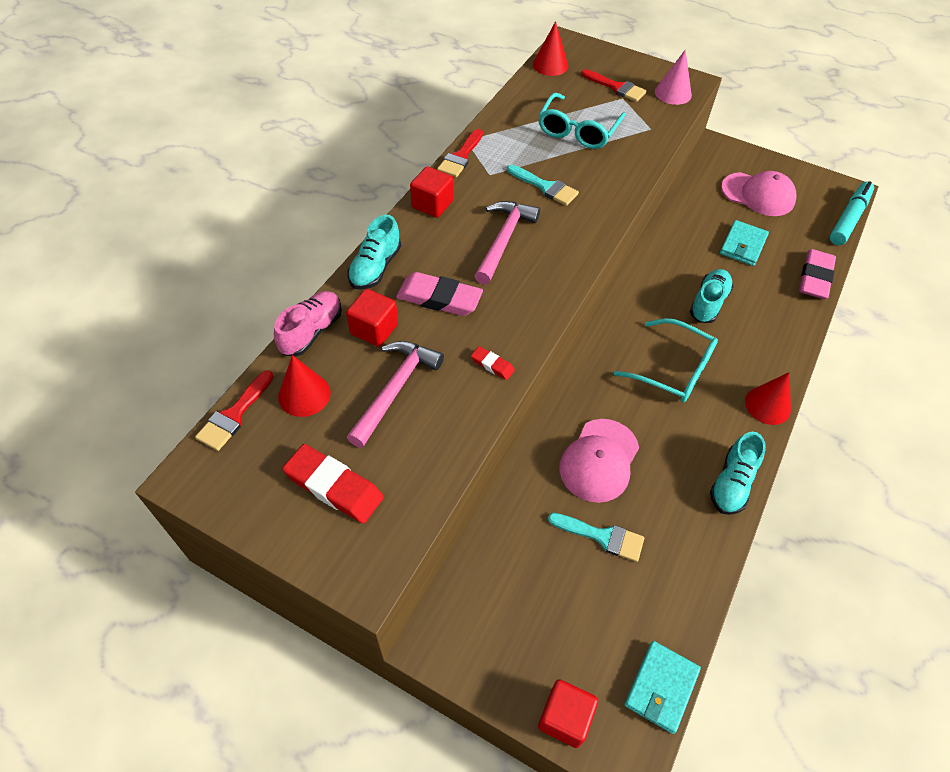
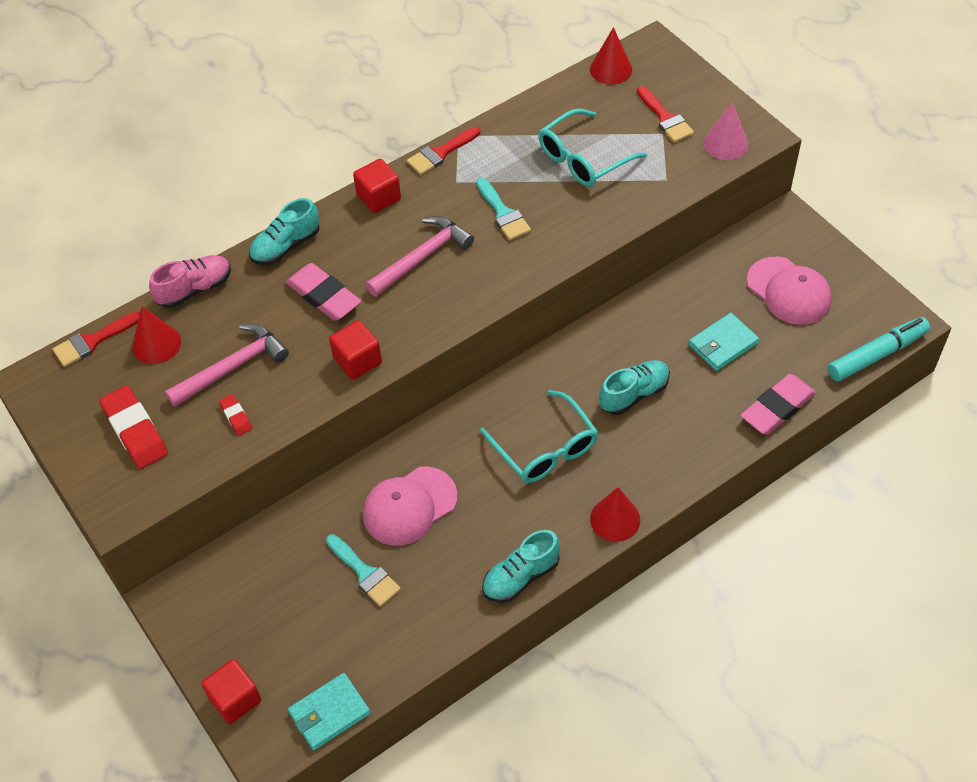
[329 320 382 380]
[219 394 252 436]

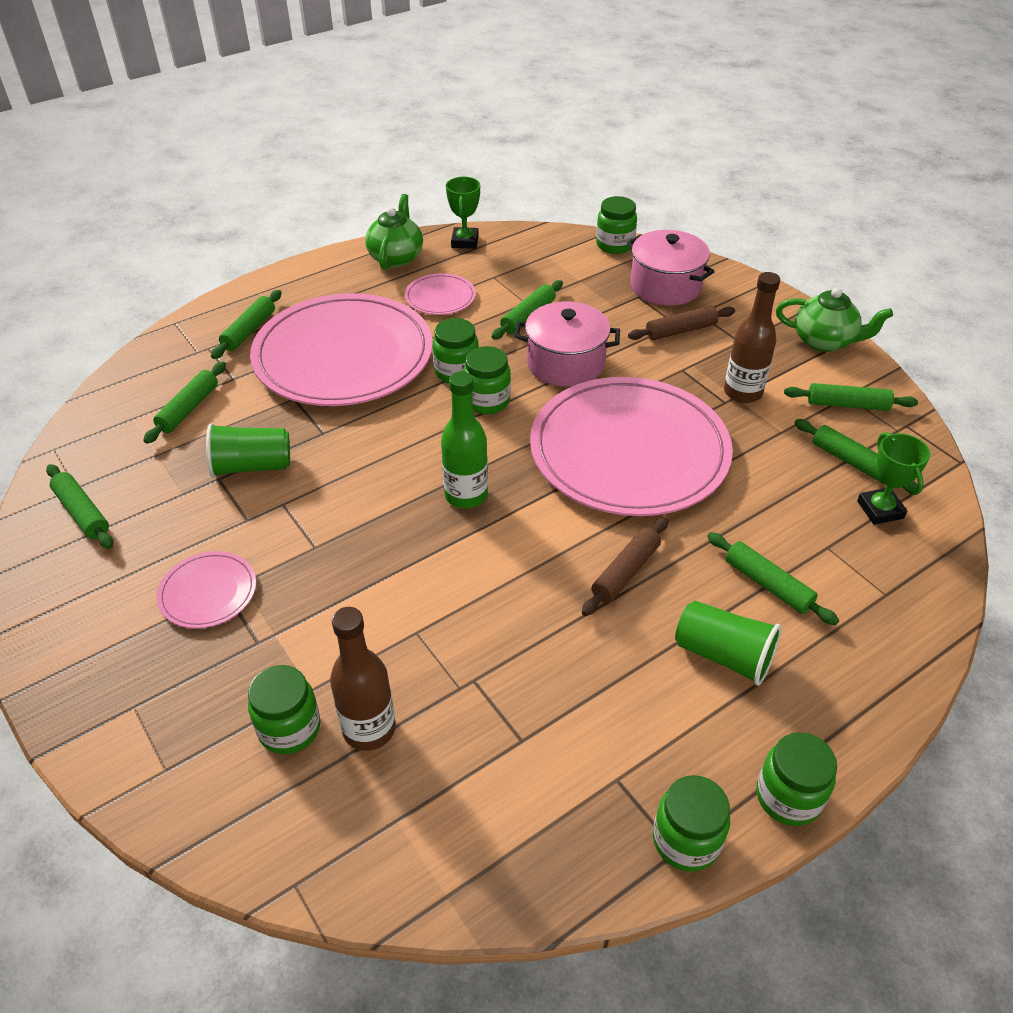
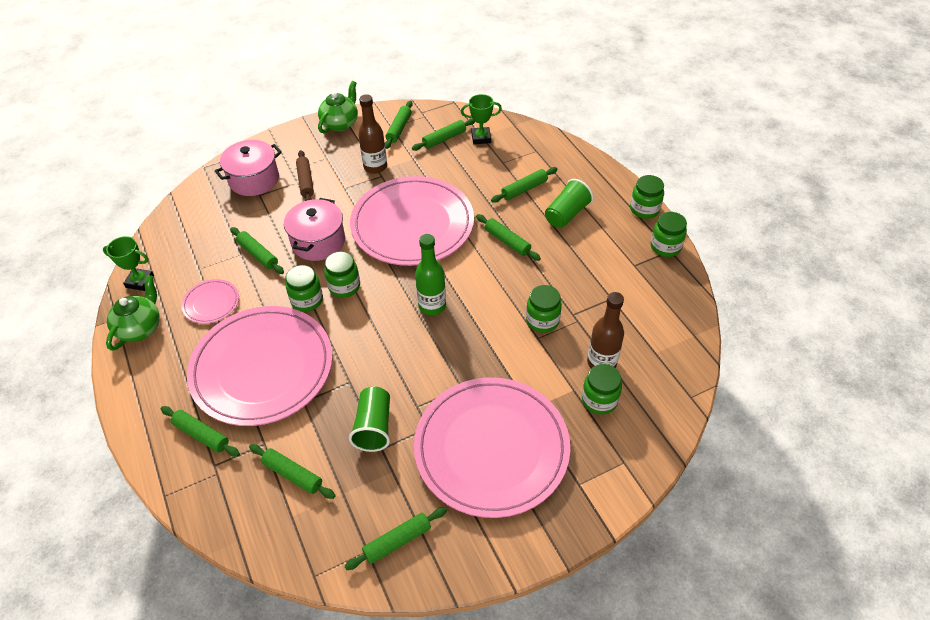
[414 377 570 518]
[106 275 160 351]
[476 214 541 261]
[526 285 562 333]

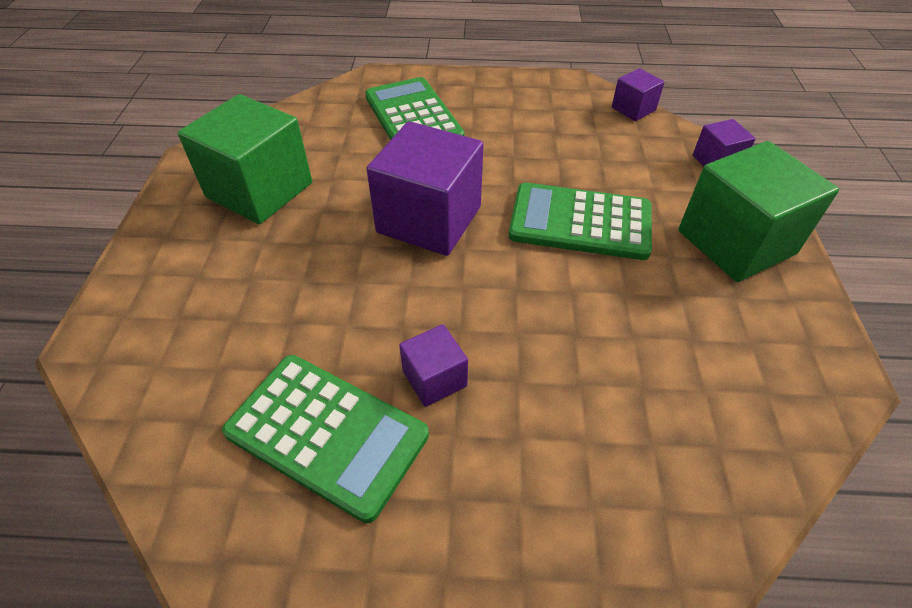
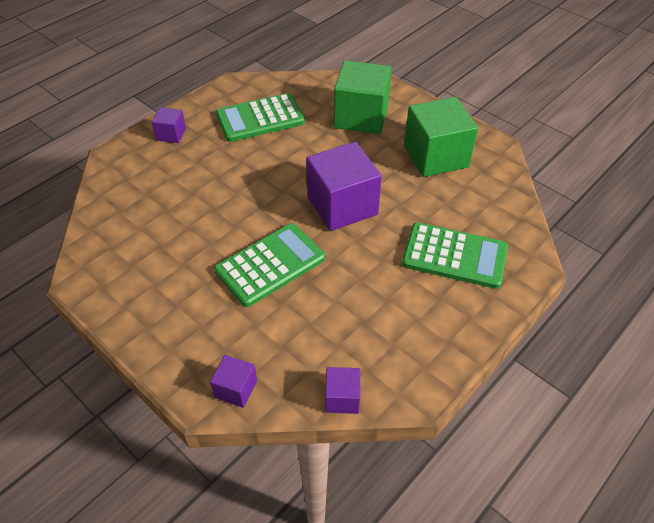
[152 107 186 143]
[334 60 392 134]

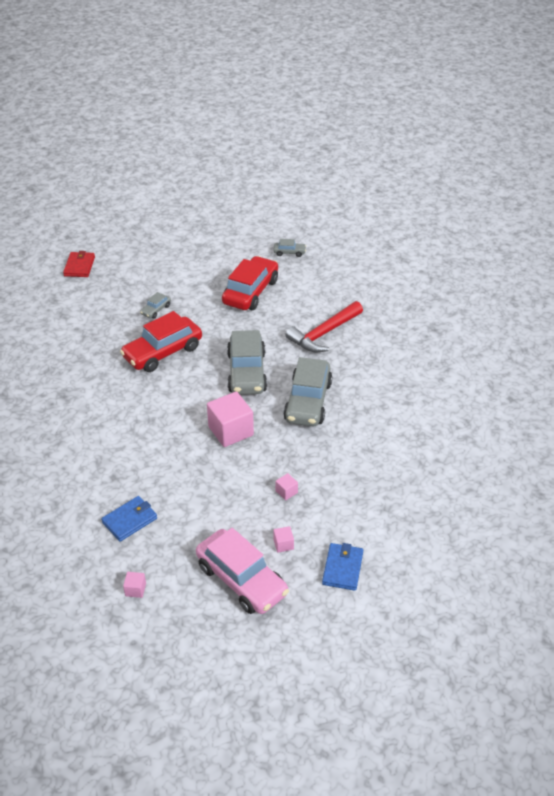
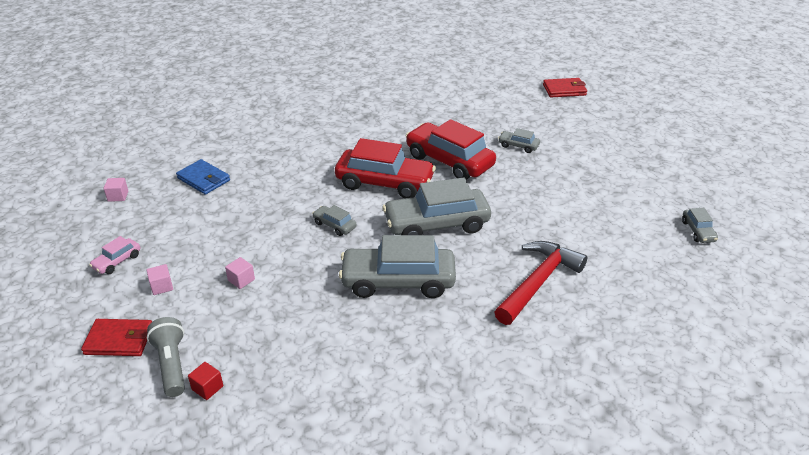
[89 236 140 274]
[312 205 356 236]
[335 138 436 199]
[494 241 587 325]
[81 319 152 356]
[147 317 185 397]
[188 362 223 400]

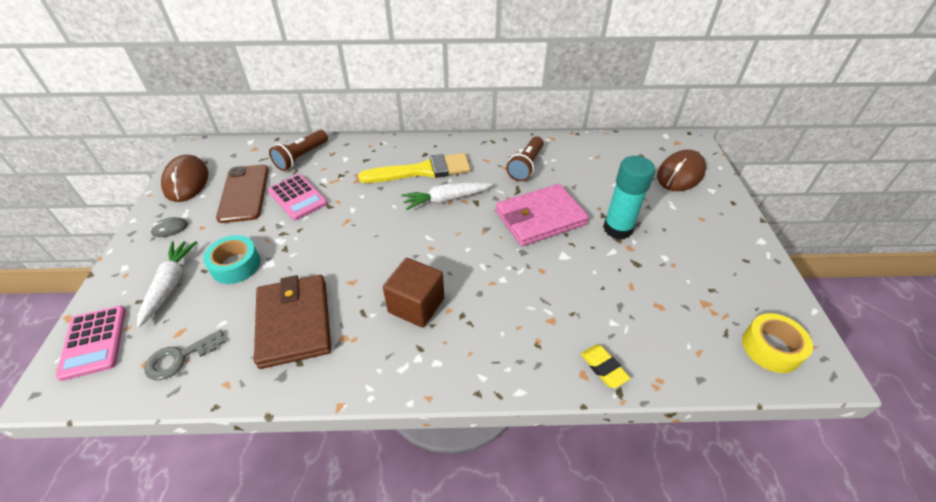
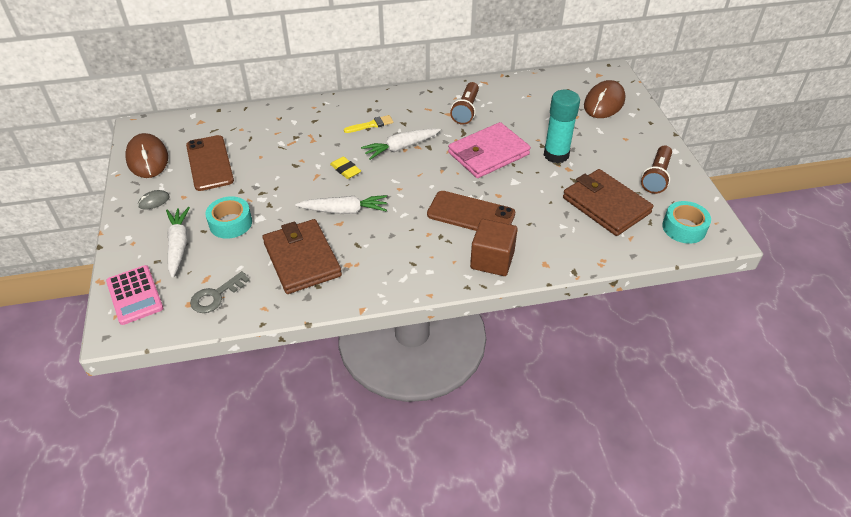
[268 174 328 220] (first image)
[641 145 672 194]
[344 115 394 133]
[470 219 517 276]
[330 156 361 179]
[662 201 711 244]
[295 195 387 214]
[427 191 515 231]
[563 169 654 236]

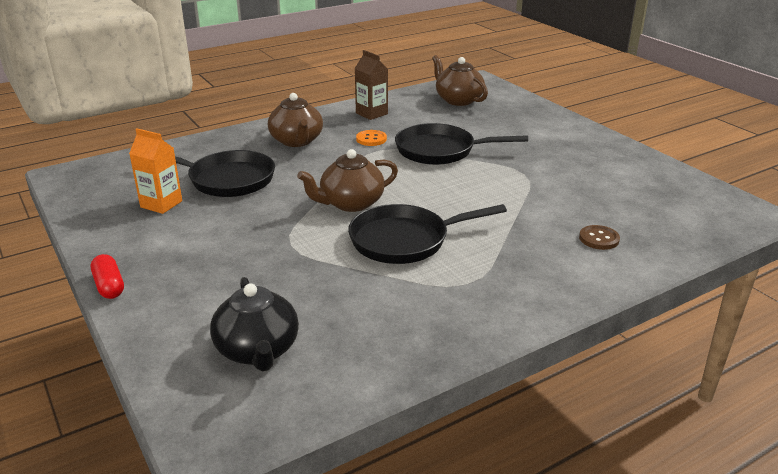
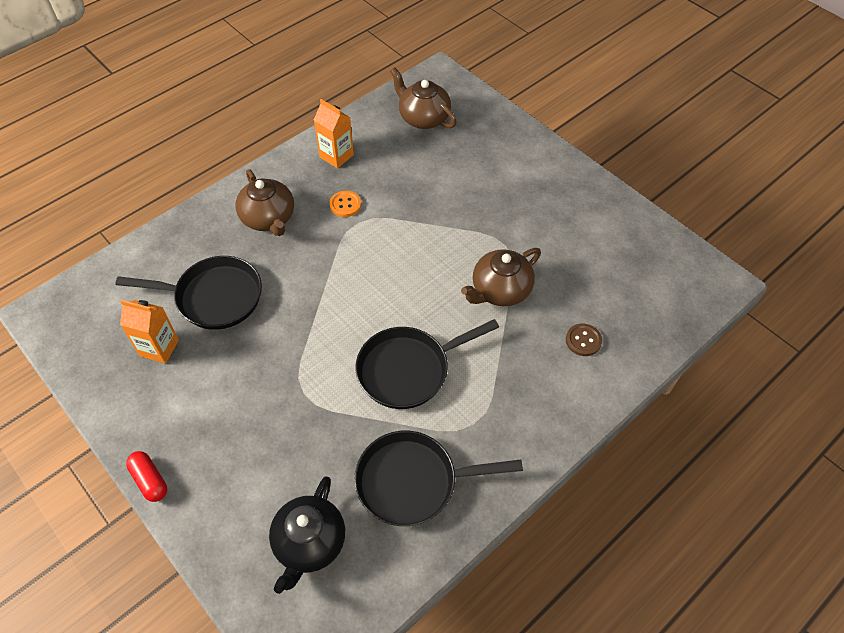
[269 476 345 594]
[461 248 541 306]
[314 99 354 168]
[354 431 523 526]

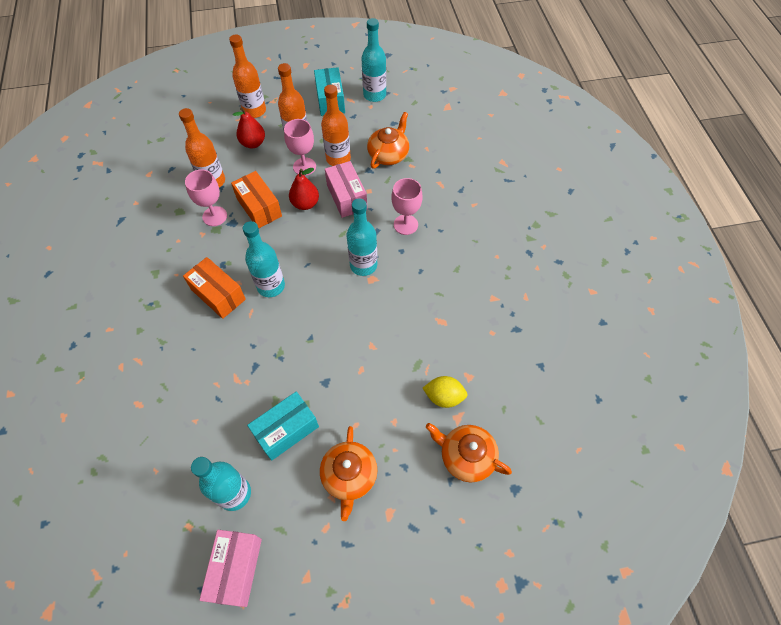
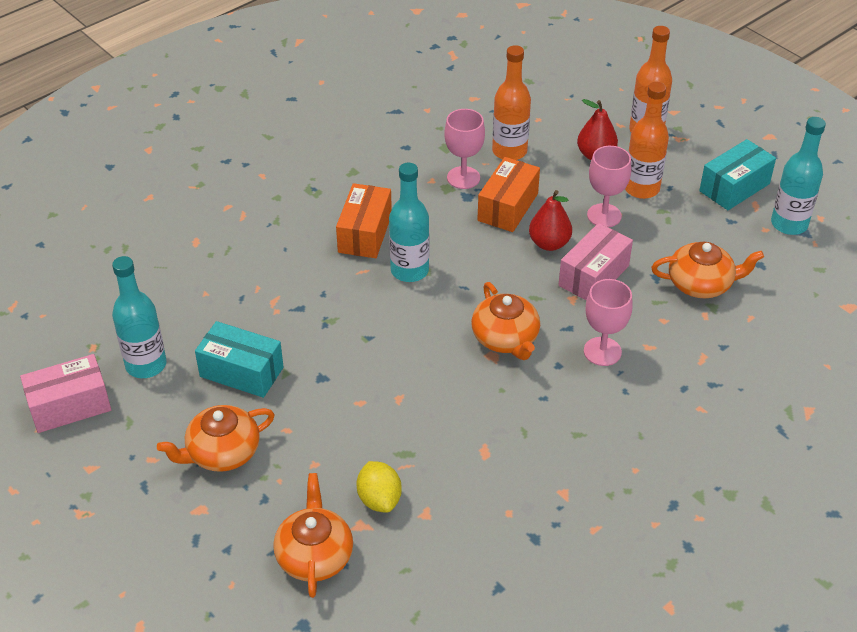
[321 85 351 166] (first image)
[471 282 540 360]

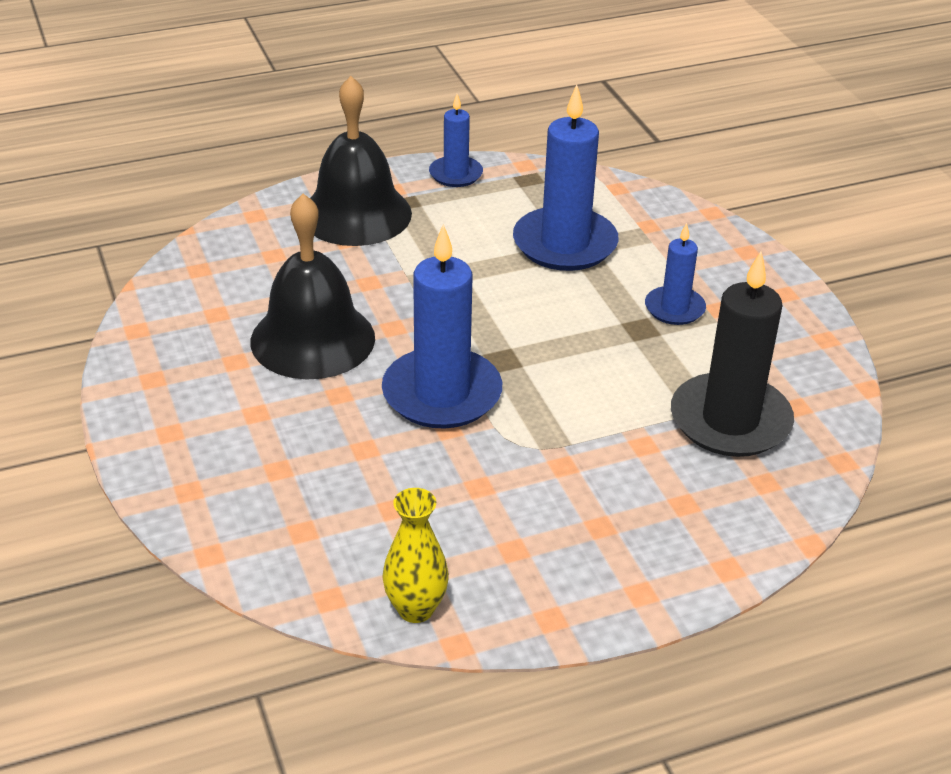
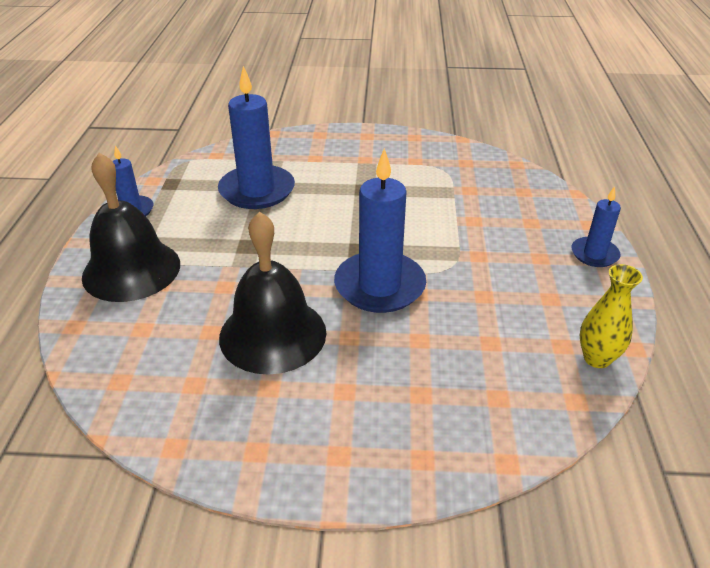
[572 186 621 267]
[671 251 794 457] (first image)

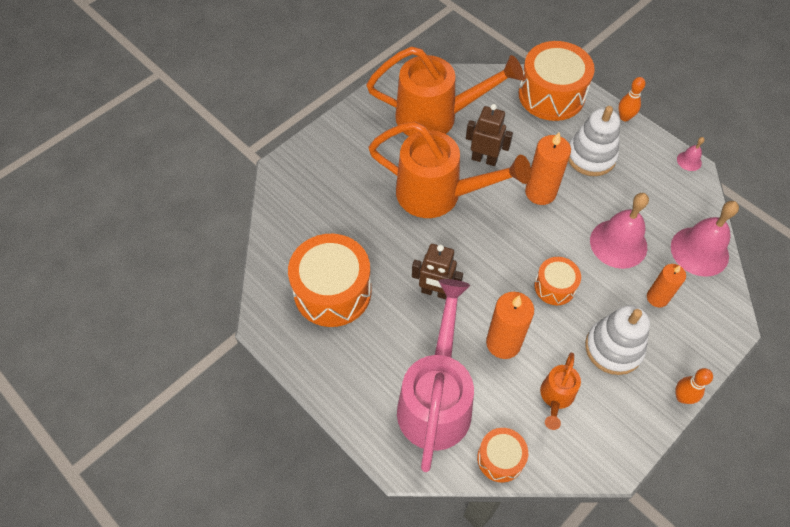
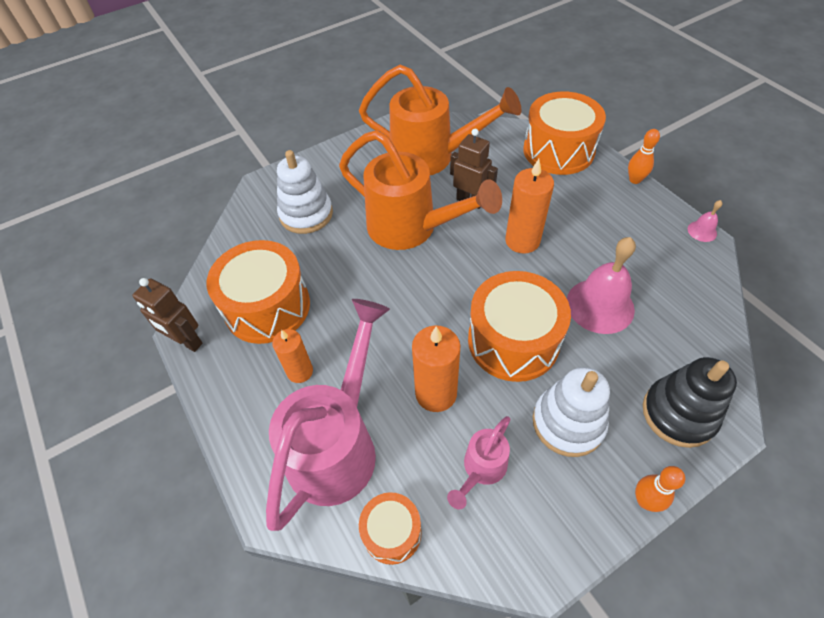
[132 278 203 352]
[468 271 571 382]
[447 416 510 509]
[277 150 333 234]
[272 329 313 383]
[671 201 739 277] (first image)
[643 357 737 448]

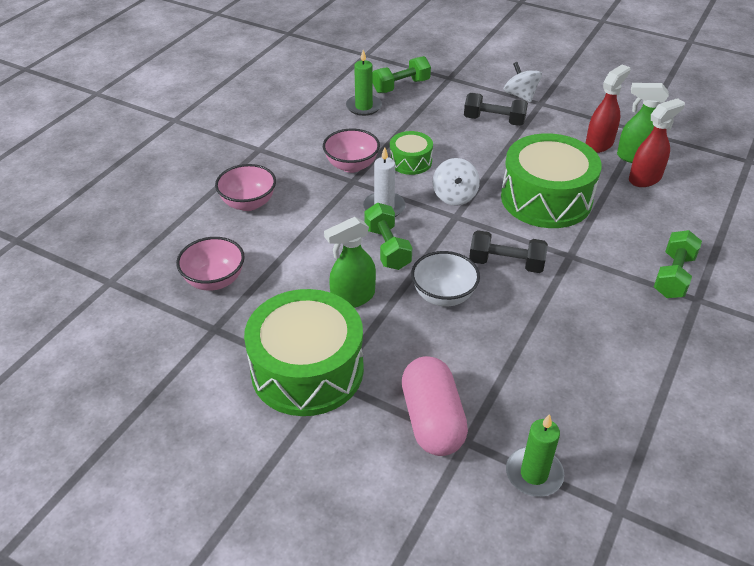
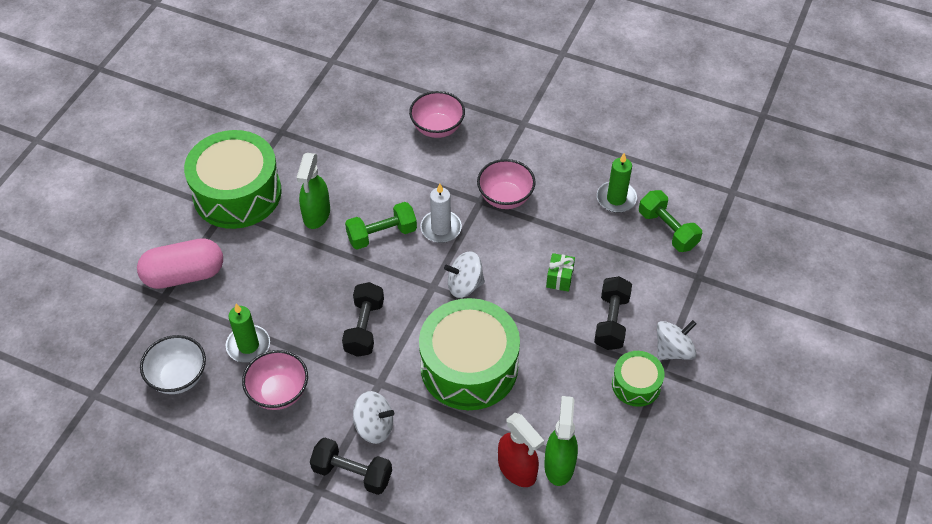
[242 350 308 410]
[297 153 330 229]
[612 351 665 407]
[140 335 206 394]
[226 304 270 363]
[585 64 631 153] (first image)
[310 438 392 495]
[353 391 394 444]
[546 253 575 292]

